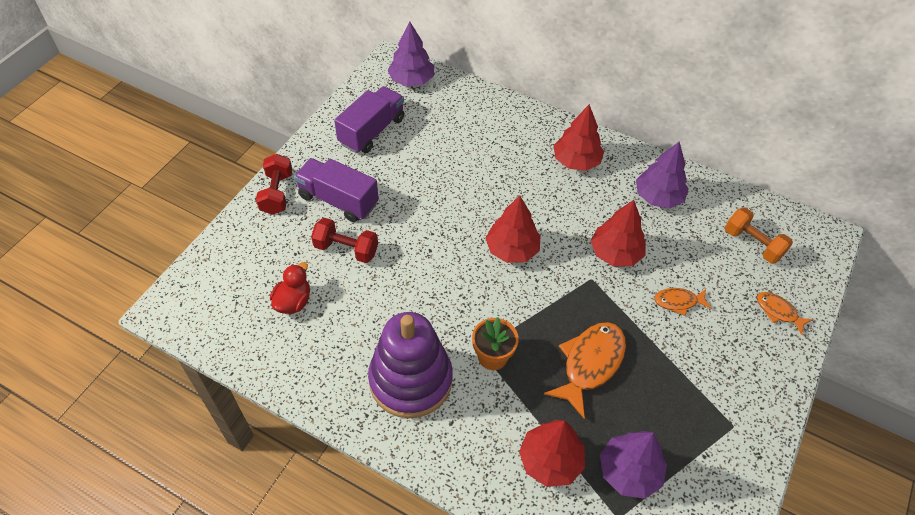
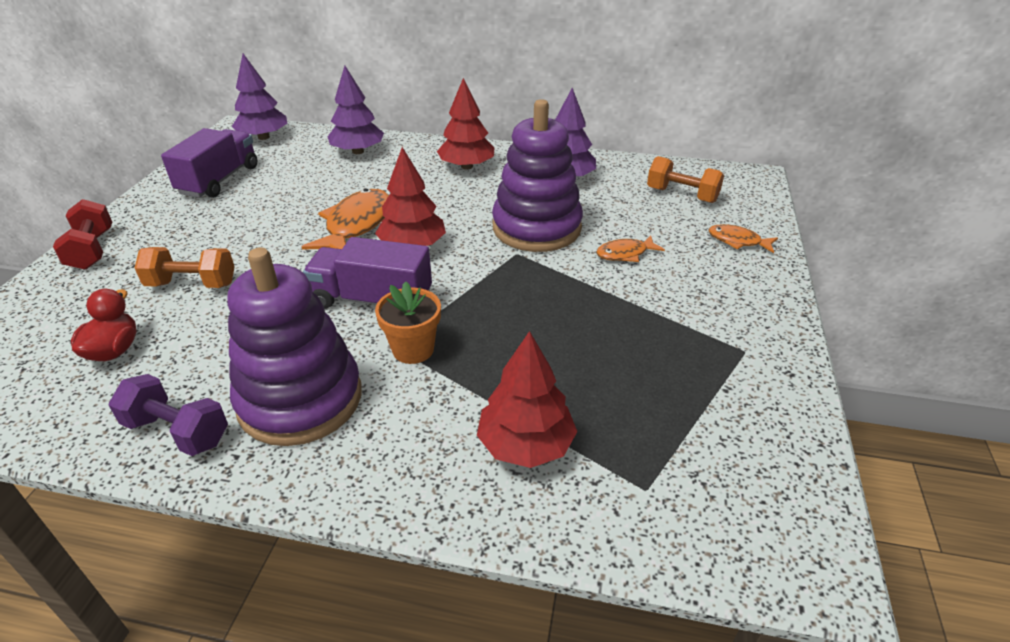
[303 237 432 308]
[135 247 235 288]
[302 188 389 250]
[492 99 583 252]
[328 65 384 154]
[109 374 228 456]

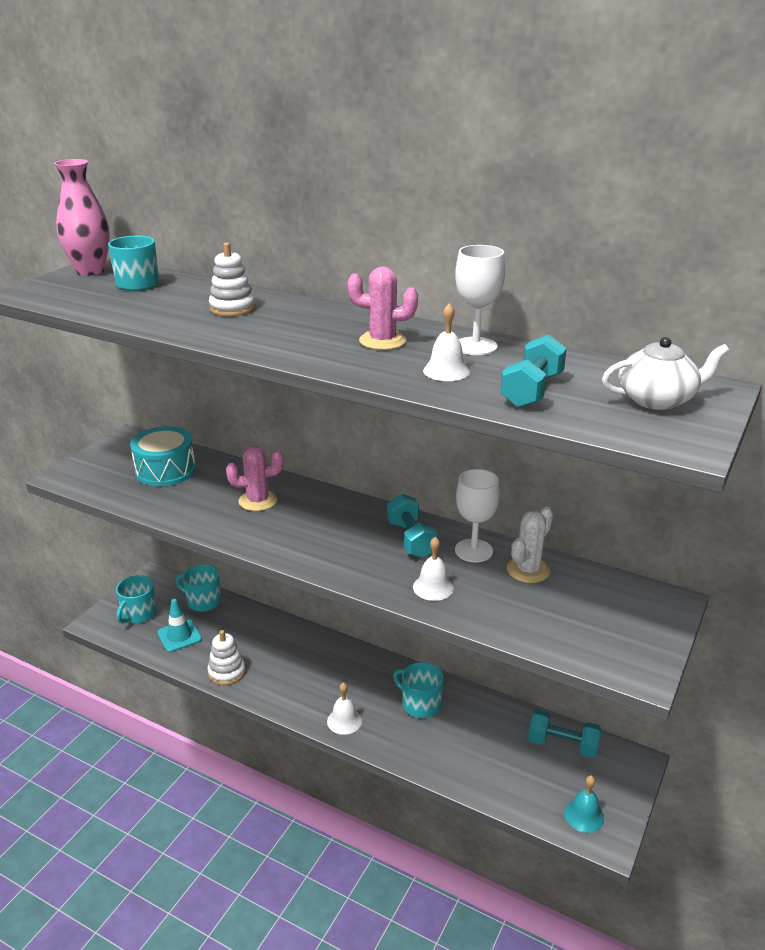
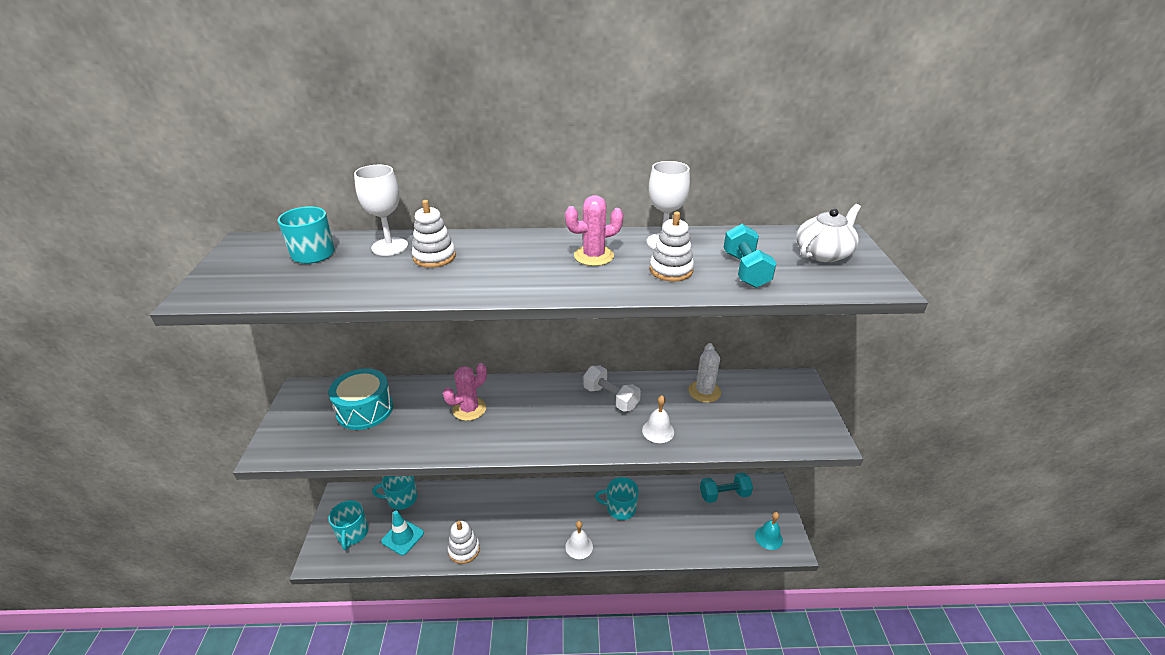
[54 159 110 276] (first image)
[583 366 641 412]
[650 212 694 282]
[354 165 408 256]

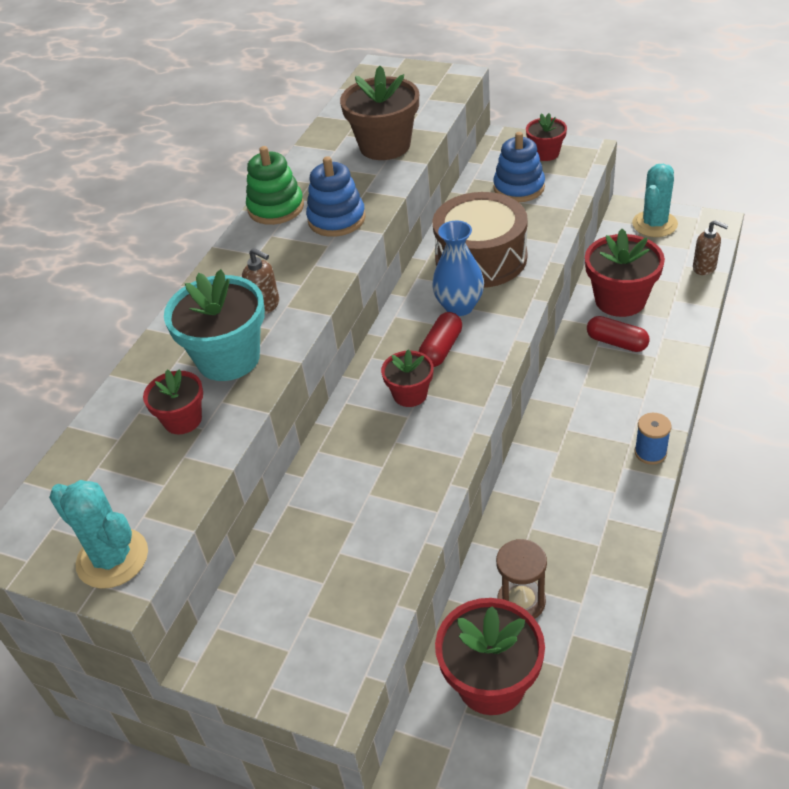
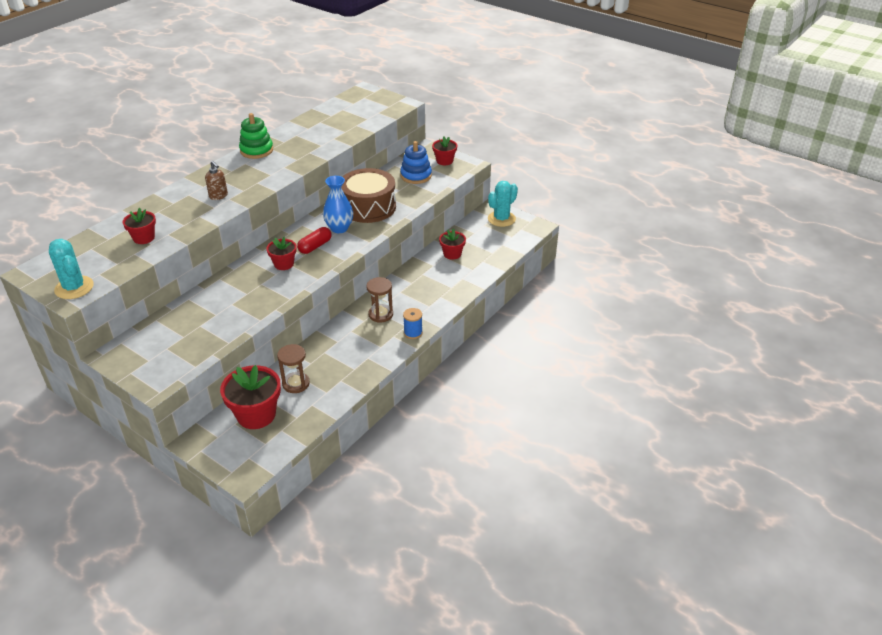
[164 269 265 381] (first image)
[306 156 366 237] (first image)
[340 66 419 160] (first image)
[439 229 466 260]
[587 316 650 352] (first image)
[693 220 729 275] (first image)
[366 277 393 323]

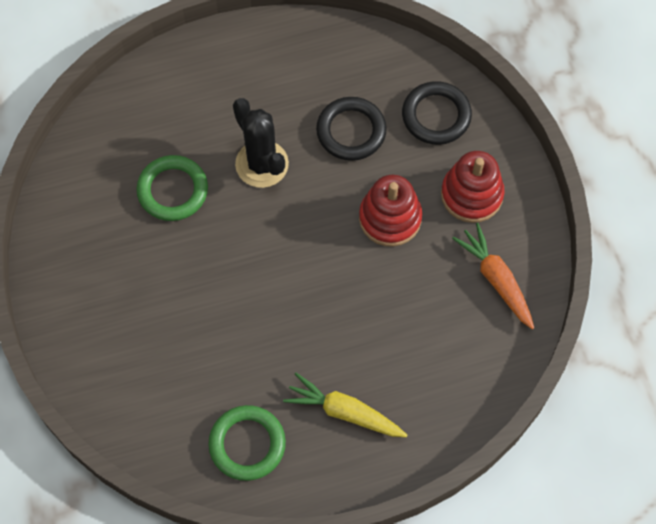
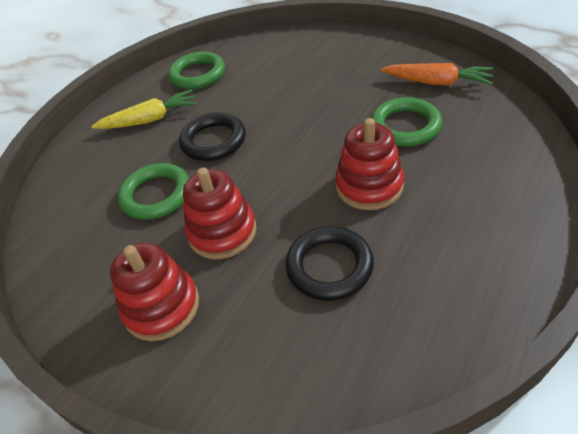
[335 118 404 210]
[179 113 246 161]
[381 63 493 86]
[118 163 189 220]

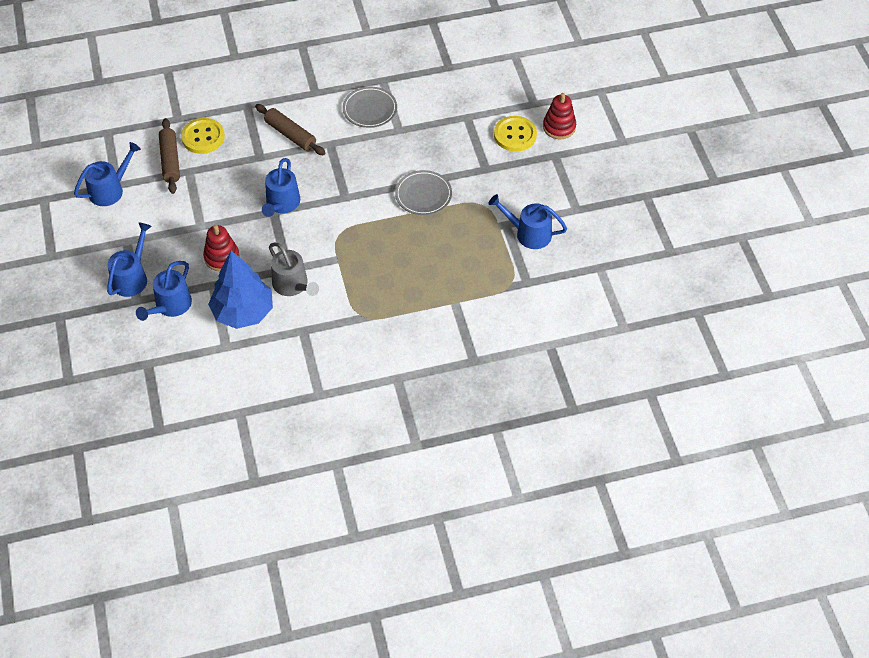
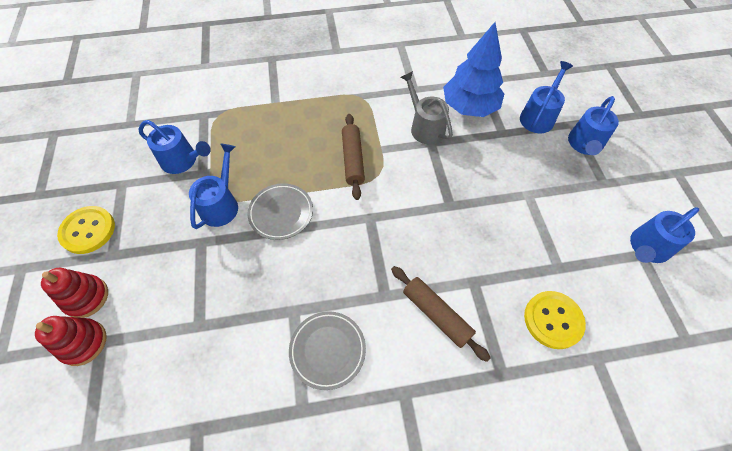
[342 114 365 200]
[35 316 107 366]
[189 144 238 229]
[57 206 115 254]

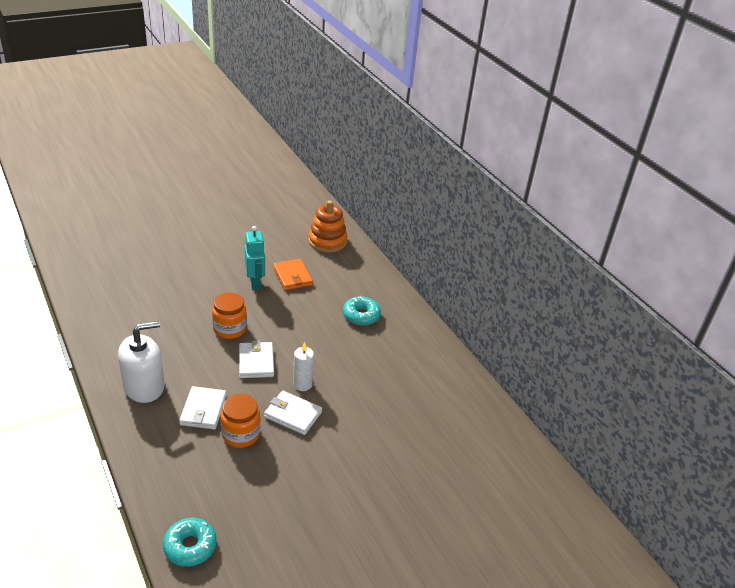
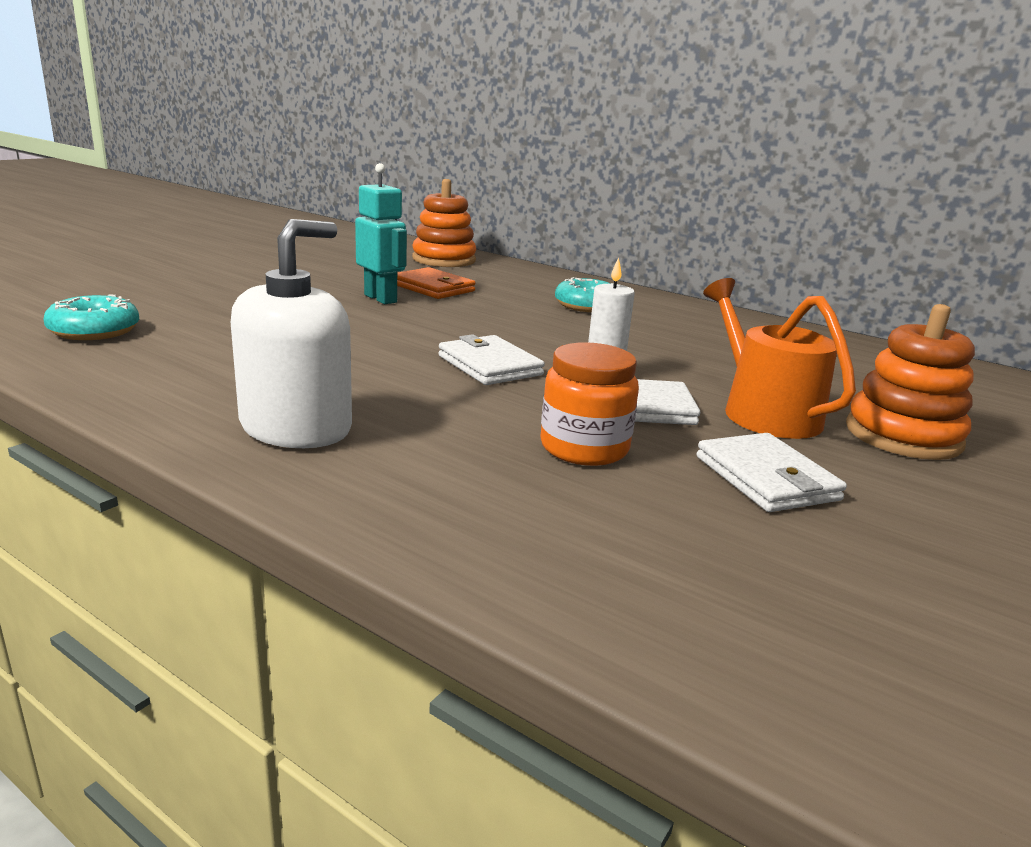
[44 294 139 340]
[697 433 847 512]
[212 292 247 339] (first image)
[703 278 856 439]
[846 304 975 460]

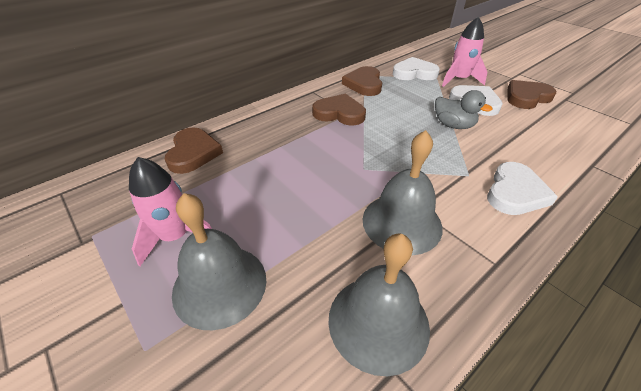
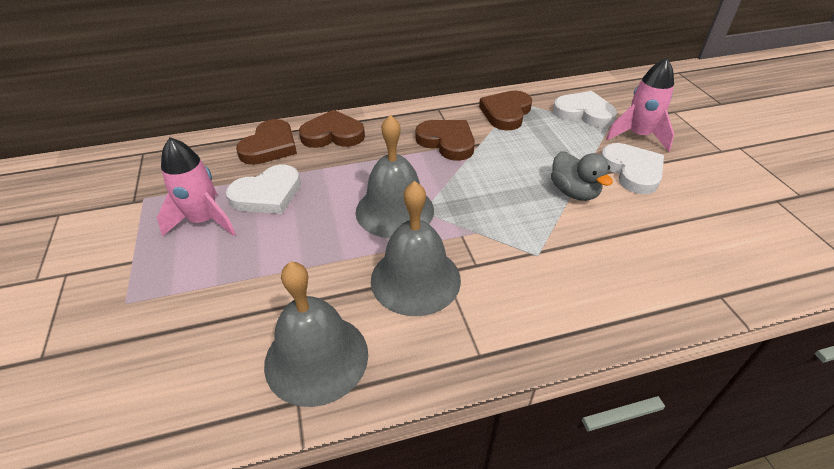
[356 115 434 238]
[226 165 301 214]
[299 110 365 148]

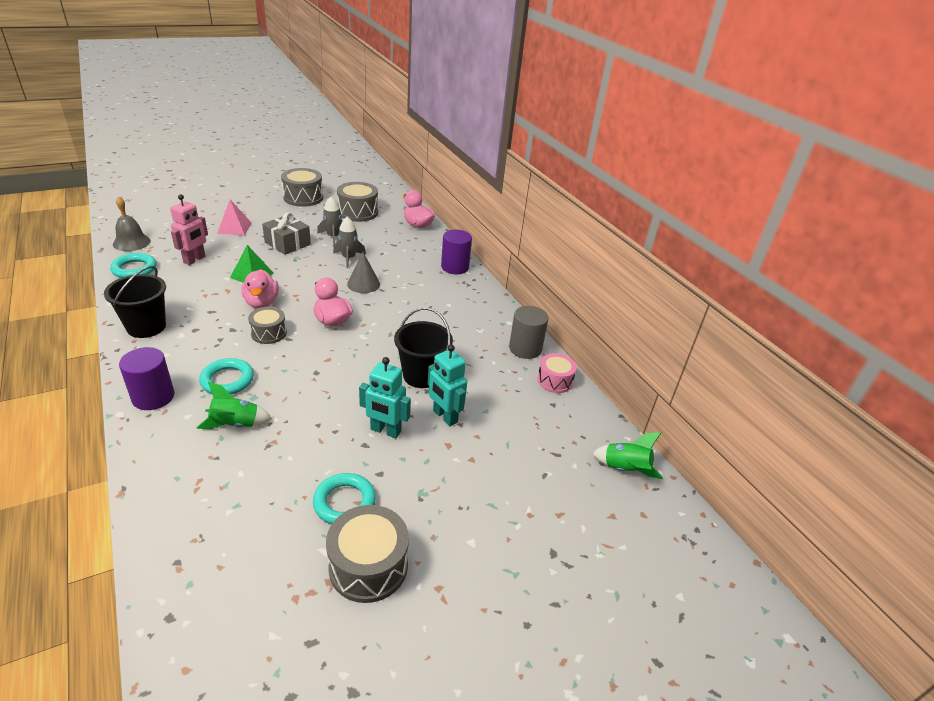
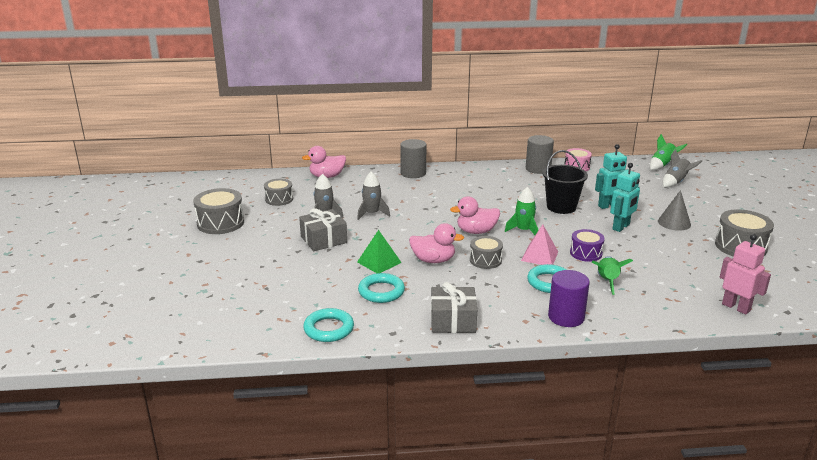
[431 282 477 333]
[113 196 151 251] (first image)
[720 234 771 315]
[521 225 558 265]
[358 273 405 303]
[264 179 293 206]
[658 190 691 231]
[400 139 426 178]
[505 187 538 235]
[570 229 605 262]
[663 149 702 187]

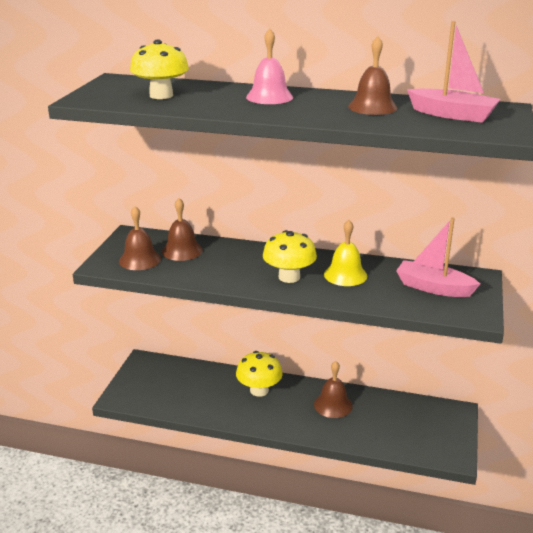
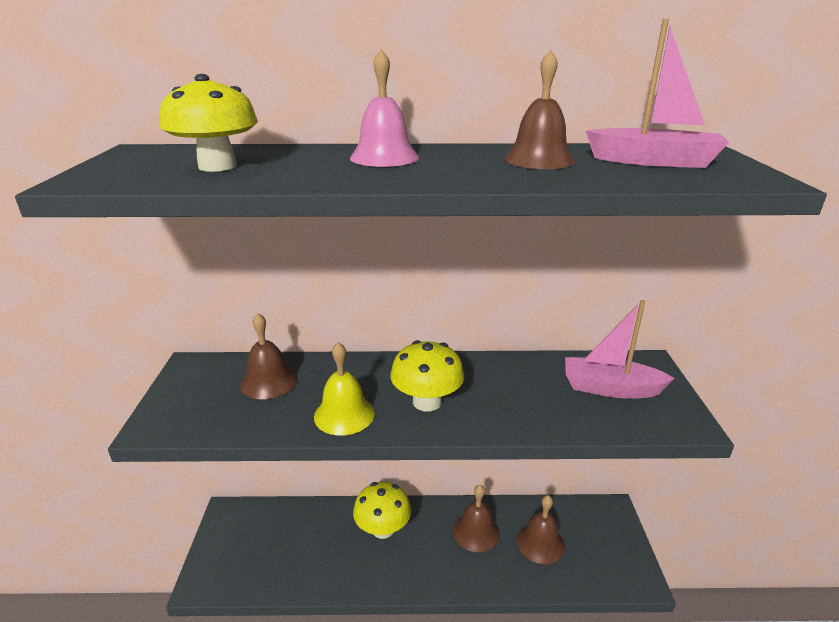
[517 495 565 564]
[314 342 375 435]

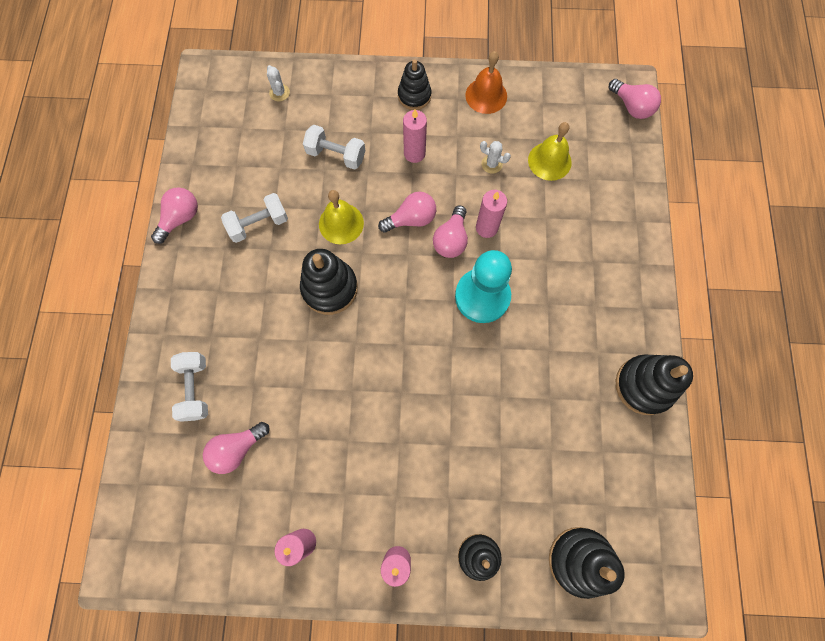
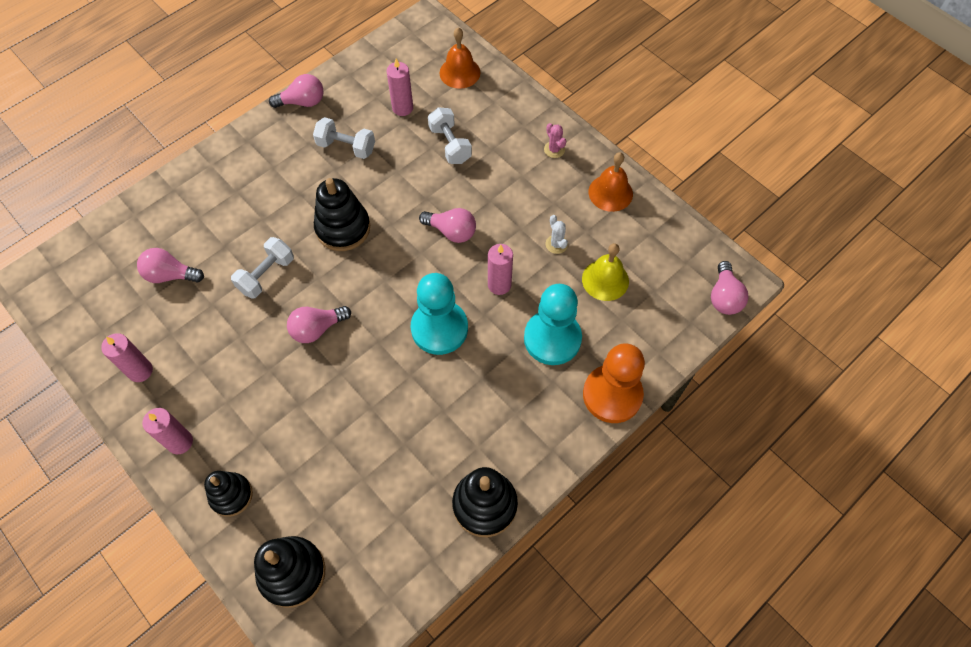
[231 237 294 299]
[440 27 480 89]
[319 190 364 244] (first image)
[544 123 566 158]
[387 59 413 116]
[287 306 351 343]
[524 284 582 365]
[583 343 645 423]

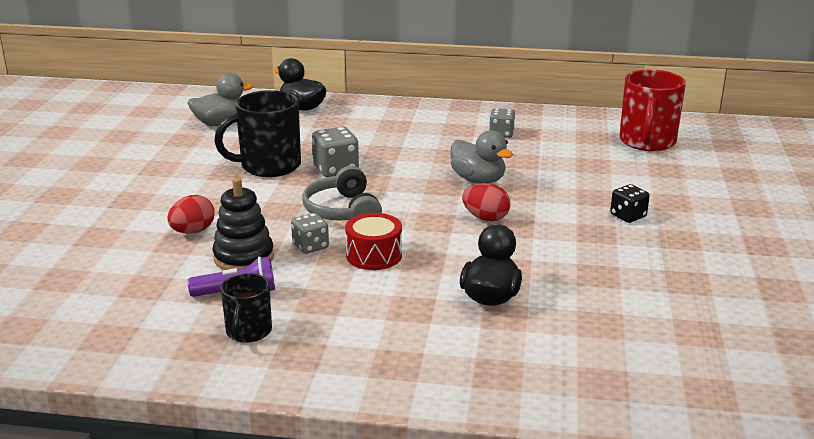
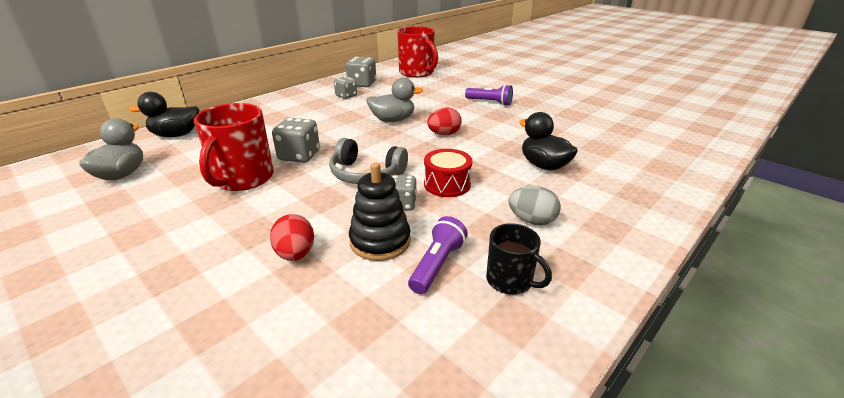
[194 103 274 191]
[465 85 513 106]
[346 57 376 87]
[508 186 561 225]

